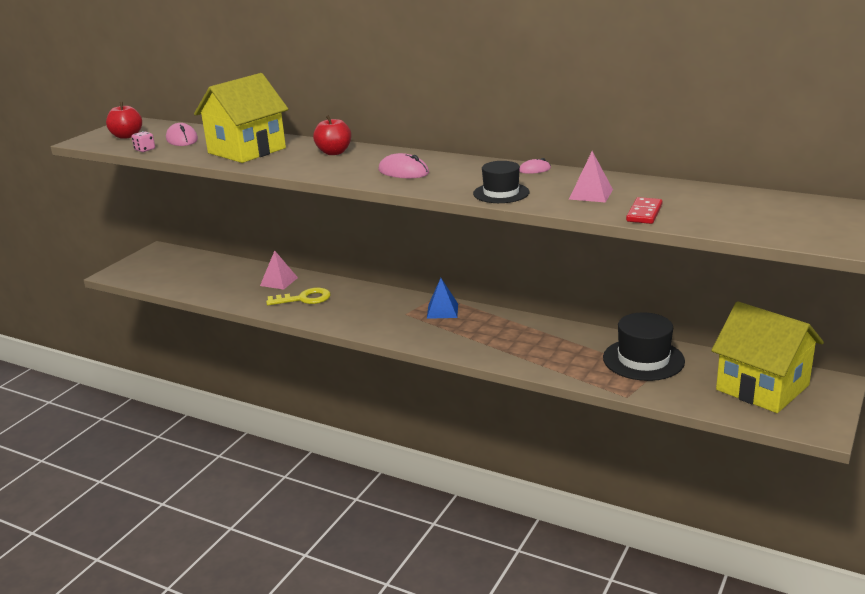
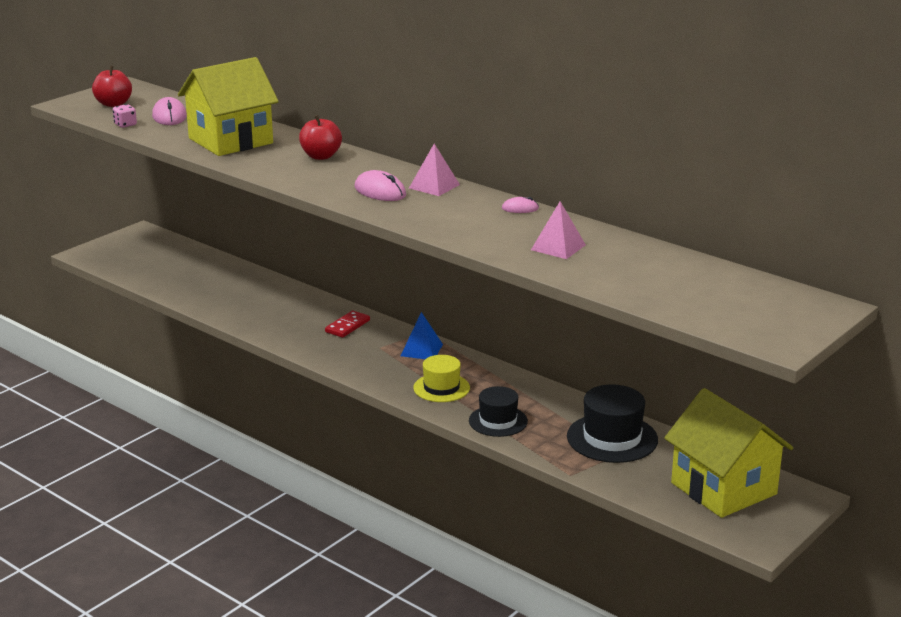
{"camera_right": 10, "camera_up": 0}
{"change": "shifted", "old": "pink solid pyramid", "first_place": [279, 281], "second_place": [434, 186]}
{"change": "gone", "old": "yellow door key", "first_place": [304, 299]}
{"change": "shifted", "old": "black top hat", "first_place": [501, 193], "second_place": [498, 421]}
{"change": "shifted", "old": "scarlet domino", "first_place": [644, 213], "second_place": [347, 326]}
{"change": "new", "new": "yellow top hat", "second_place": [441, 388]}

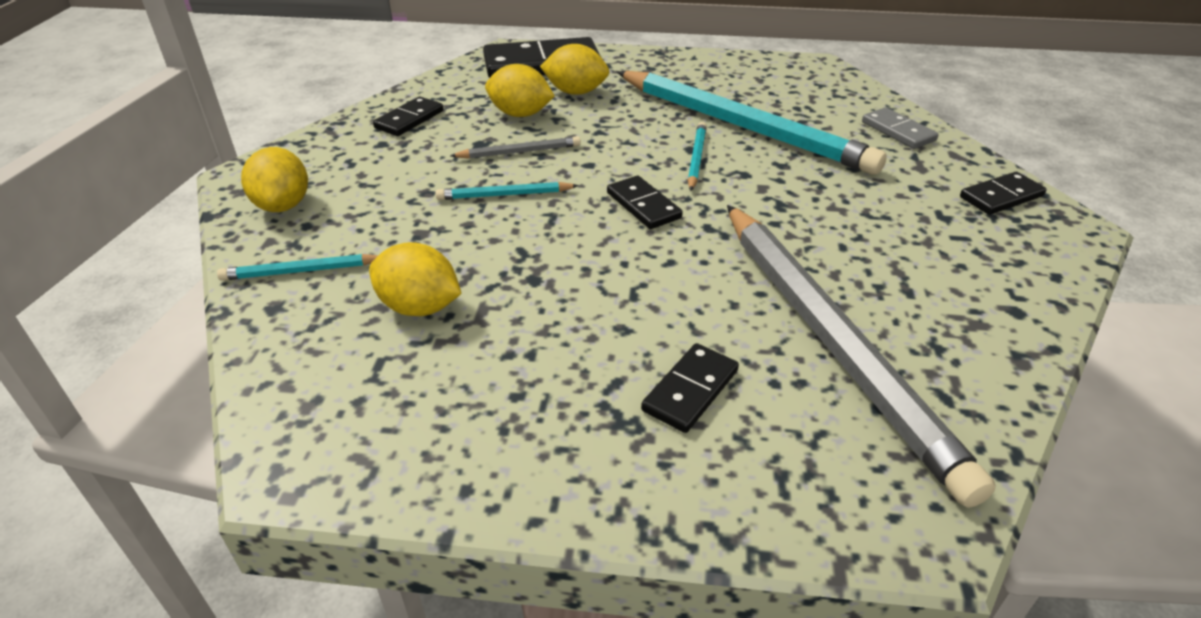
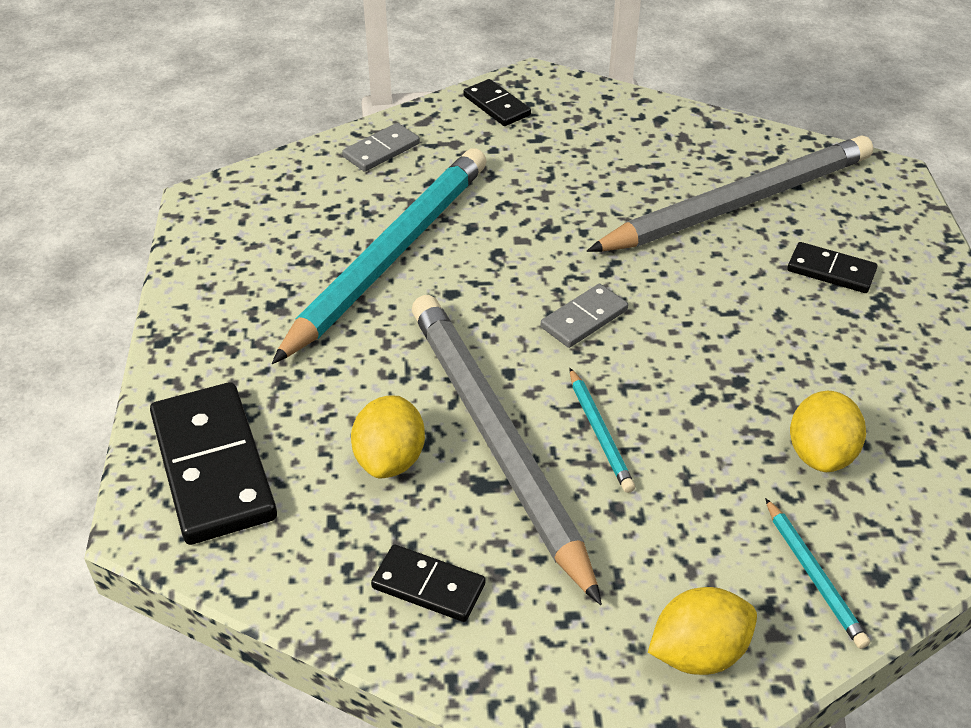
{"camera_right": -100, "camera_up": 5}
{"change": "scaled", "old": "ash-grey wooden pencil", "first_place": [519, 152], "second_place": [496, 439], "factor": 2.48}
{"change": "gone", "old": "yellow lemon", "first_place": [575, 92]}
{"change": "repainted", "old": "black domino", "new": "ash-grey domino", "first_place": [643, 205], "second_place": [584, 318]}
{"change": "gone", "old": "aqua wooden pencil", "first_place": [696, 158]}

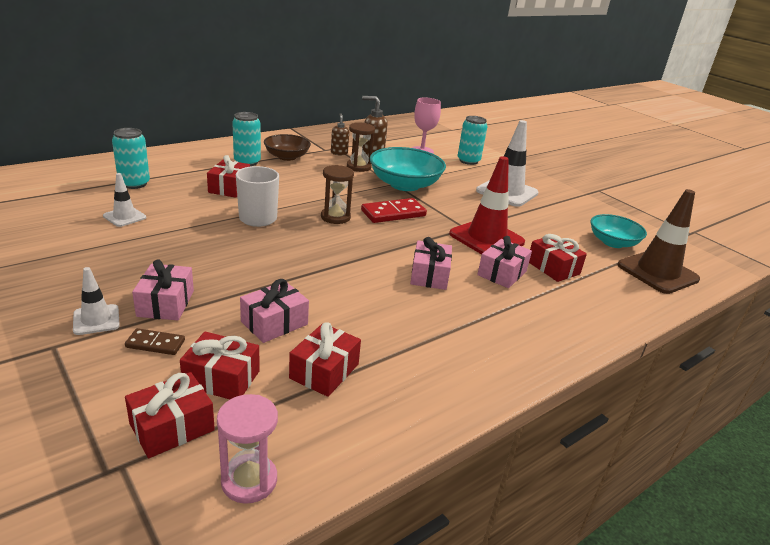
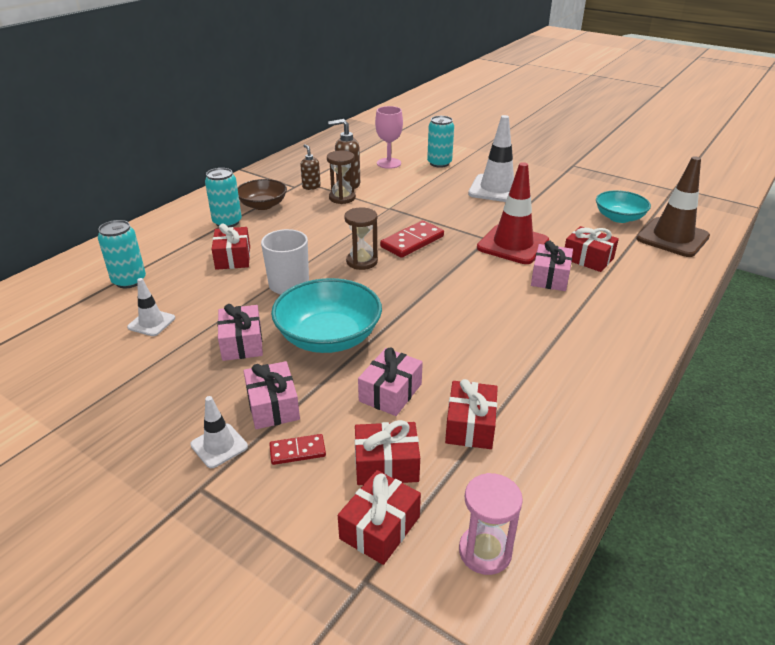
{"camera_right": -15, "camera_up": 5}
{"change": "repainted", "old": "dark brown domino", "new": "scarlet domino", "first_place": [155, 344], "second_place": [297, 451]}
{"change": "shifted", "old": "aqua serving bowl", "first_place": [404, 185], "second_place": [328, 337]}
{"change": "shifted", "old": "pink wrapped gift", "first_place": [429, 275], "second_place": [242, 343]}

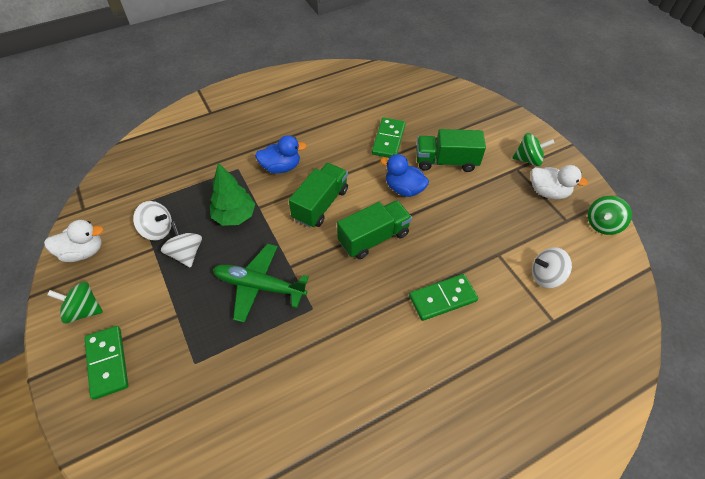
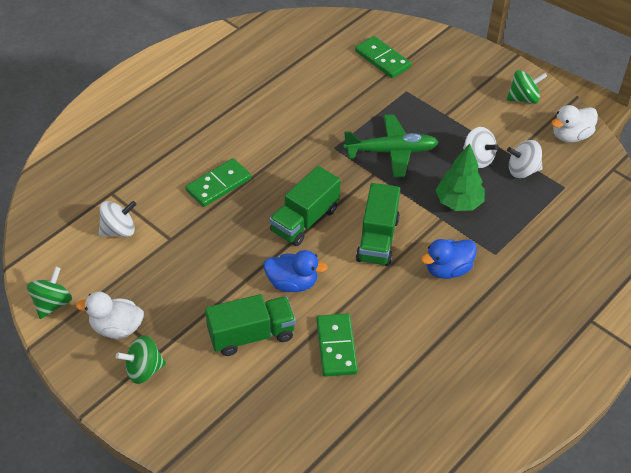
{"camera_right": 160, "camera_up": -5}
{"change": "shifted", "old": "leaf-green domino", "first_place": [108, 362], "second_place": [382, 59]}

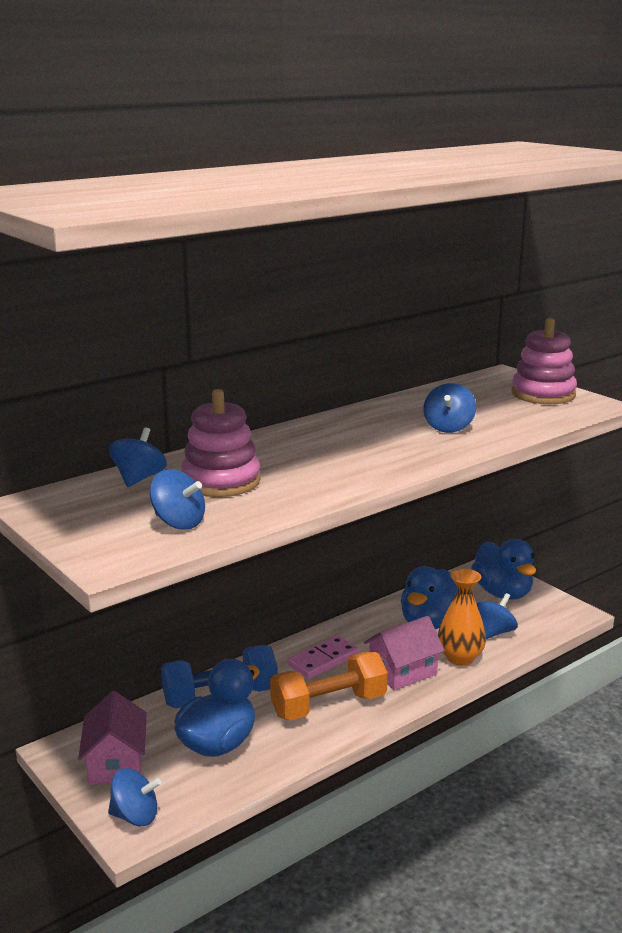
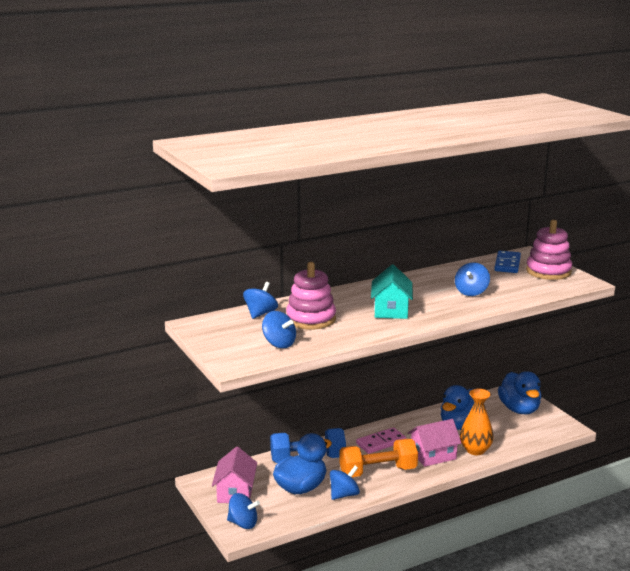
{"camera_right": 10, "camera_up": 0}
{"change": "shifted", "old": "cobalt spinning top", "first_place": [494, 632], "second_place": [344, 495]}
{"change": "new", "new": "aqua toy house", "second_place": [391, 310]}
{"change": "new", "new": "cobalt domino", "second_place": [507, 264]}

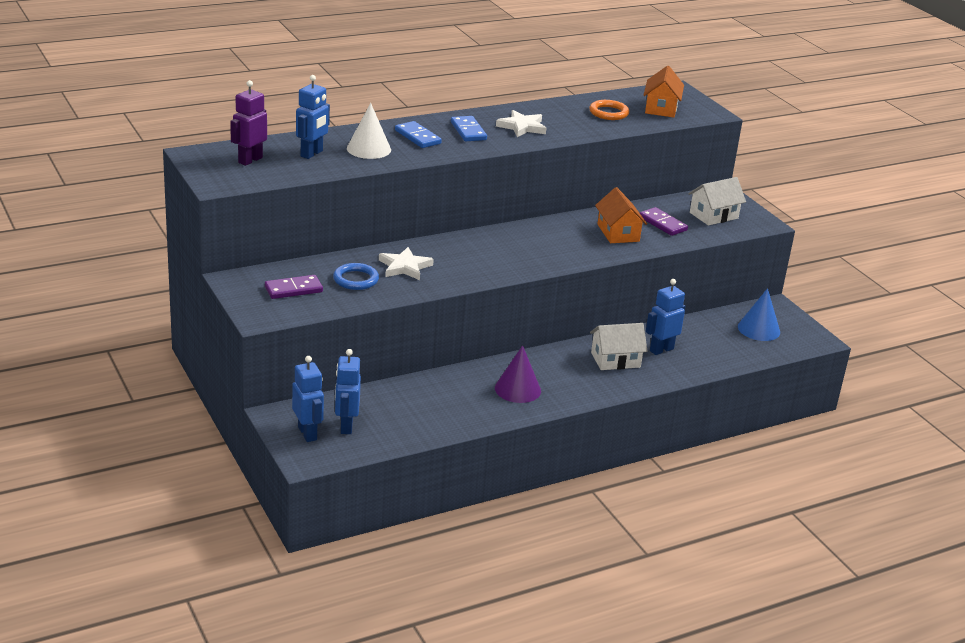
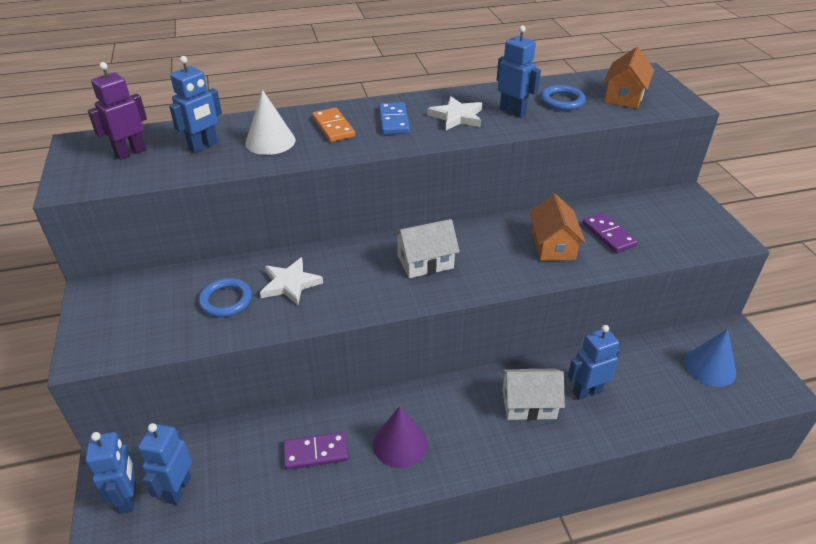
{"camera_right": 15, "camera_up": 10}
{"change": "shifted", "old": "royal purple domino", "first_place": [293, 289], "second_place": [316, 452]}
{"change": "repainted", "old": "cobalt domino", "new": "bright orange domino", "first_place": [418, 137], "second_place": [333, 127]}
{"change": "repainted", "old": "bright orange hoop", "new": "cobalt hoop", "first_place": [608, 113], "second_place": [562, 101]}
{"change": "shifted", "old": "pure white toy house", "first_place": [713, 215], "second_place": [425, 262]}
{"change": "new", "new": "cobalt robot", "second_place": [513, 111]}

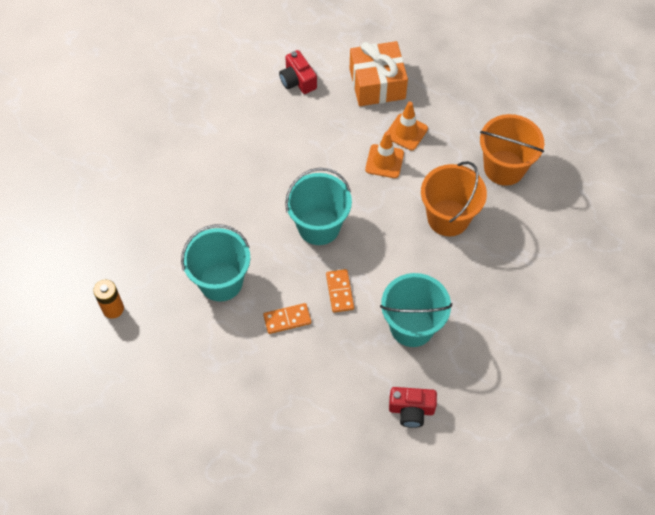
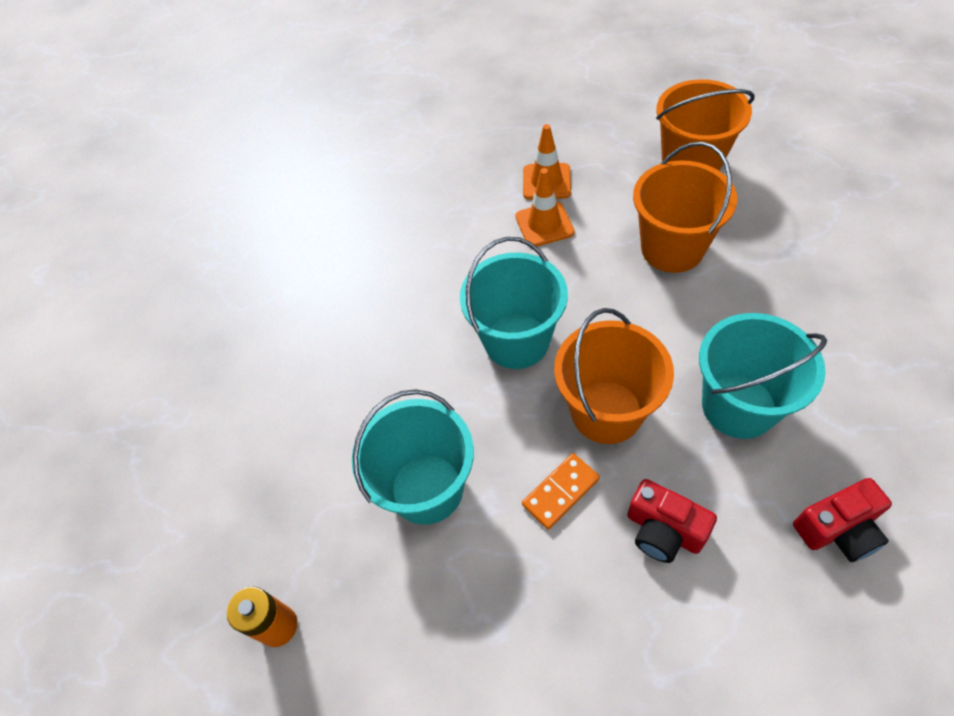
{"camera_right": -20, "camera_up": -5}
{"change": "shifted", "old": "scarlet camera", "first_place": [297, 80], "second_place": [663, 530]}
{"change": "swapped", "old": "bright orange domino", "new": "bright orange bucket", "first_place": [340, 291], "second_place": [606, 411]}
{"change": "gone", "old": "bright orange wrapped gift", "first_place": [377, 84]}

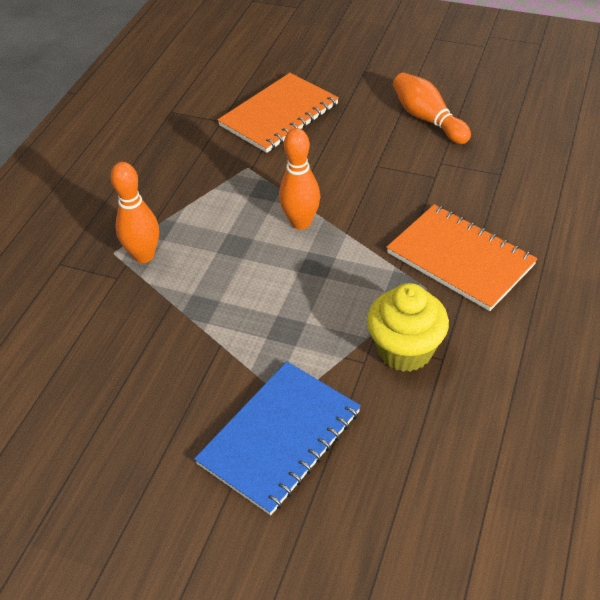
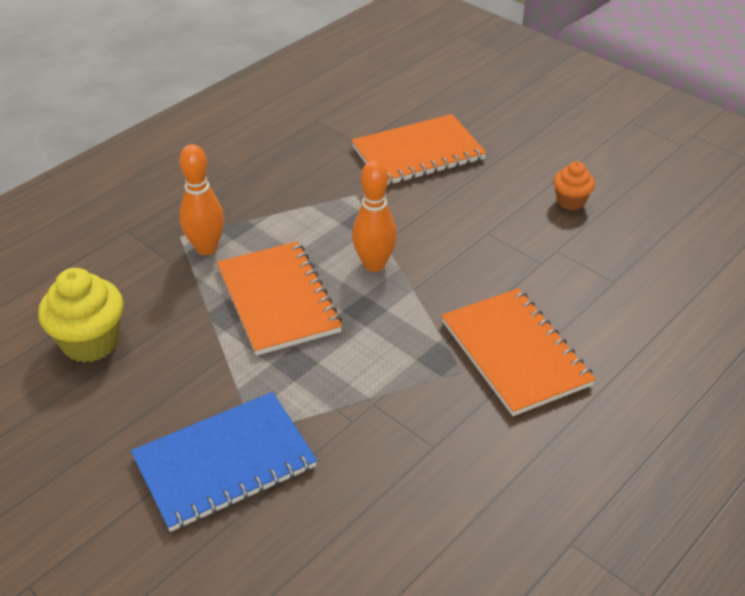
{"camera_right": 20, "camera_up": -5}
{"change": "shifted", "old": "yellow fairy cake", "first_place": [405, 350], "second_place": [90, 342]}
{"change": "swapped", "old": "bright orange bowling pin", "new": "bright orange fairy cake", "first_place": [427, 119], "second_place": [570, 201]}
{"change": "new", "new": "bright orange exercise book", "second_place": [278, 300]}

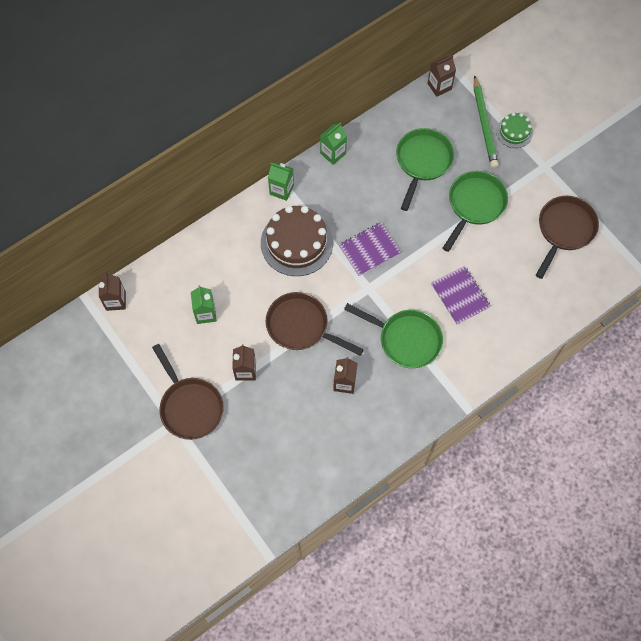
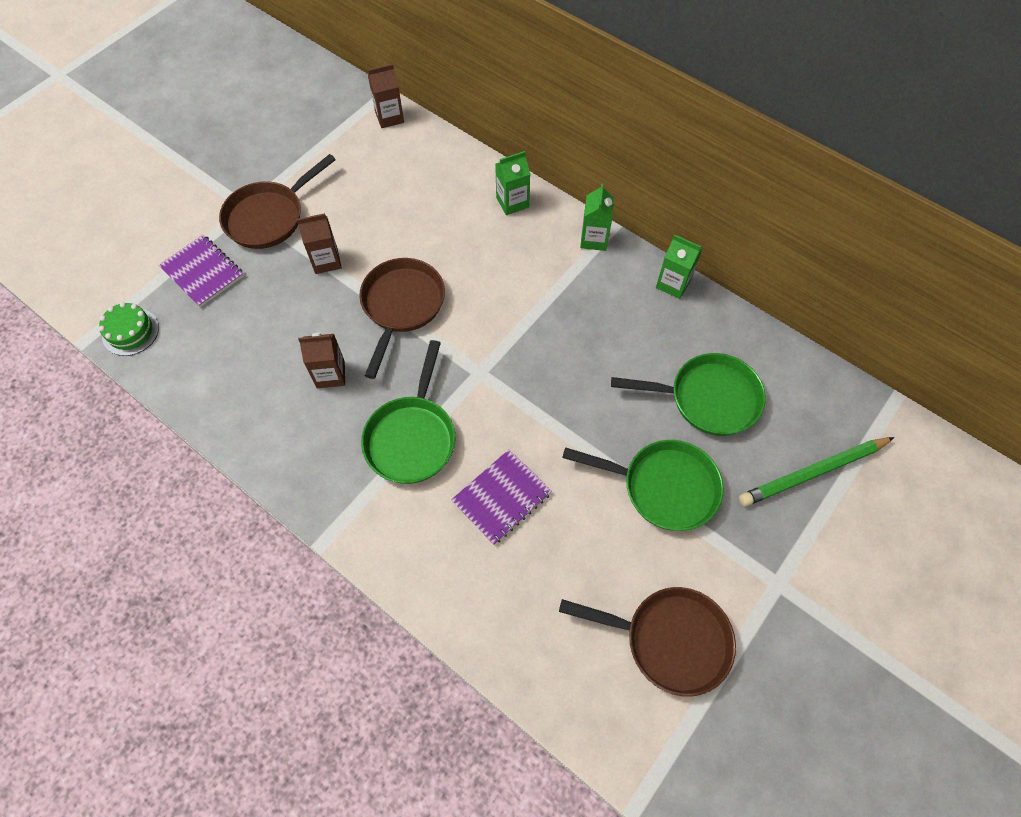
{"camera_right": 75, "camera_up": -5}
{"change": "shifted", "old": "leaf-green juice carton", "first_place": [205, 313], "second_place": [512, 202]}
{"change": "gone", "old": "dark brown layer cake", "first_place": [296, 243]}
{"change": "shifted", "old": "royal purple exercise book", "first_place": [369, 250], "second_place": [203, 272]}
{"change": "gone", "old": "dark brown juice carton", "first_place": [439, 86]}
{"change": "shifted", "old": "leaf-green layer cake", "first_place": [514, 132], "second_place": [130, 332]}

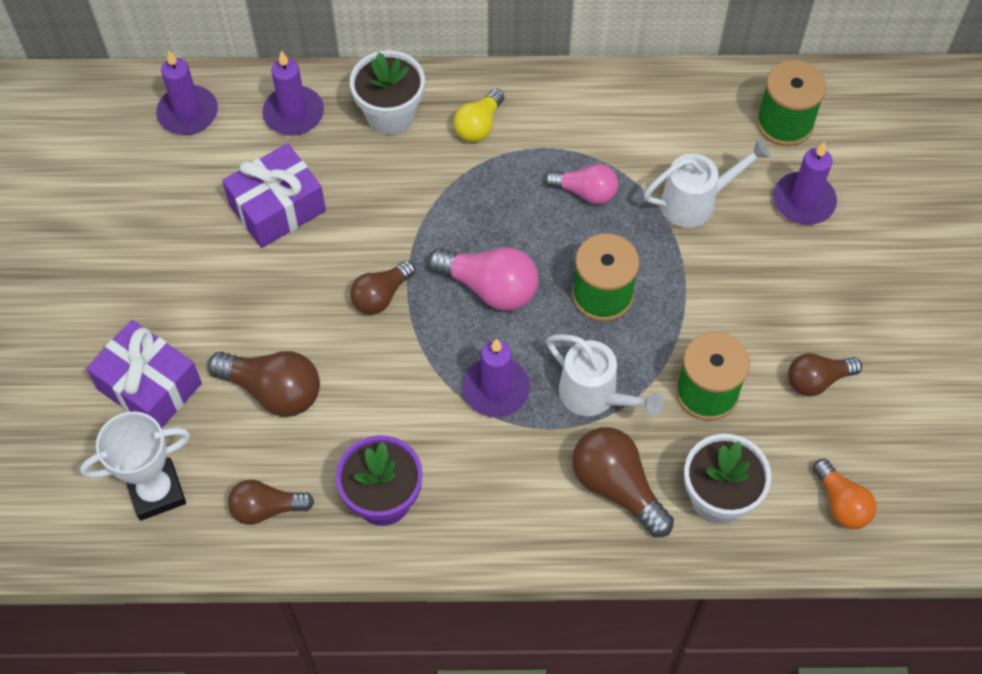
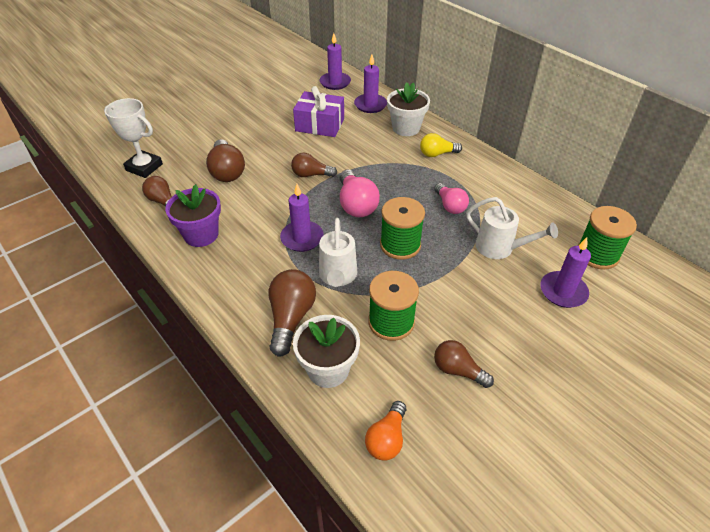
{"camera_right": 50, "camera_up": -15}
{"change": "gone", "old": "royal purple wrapped gift", "first_place": [150, 386]}

